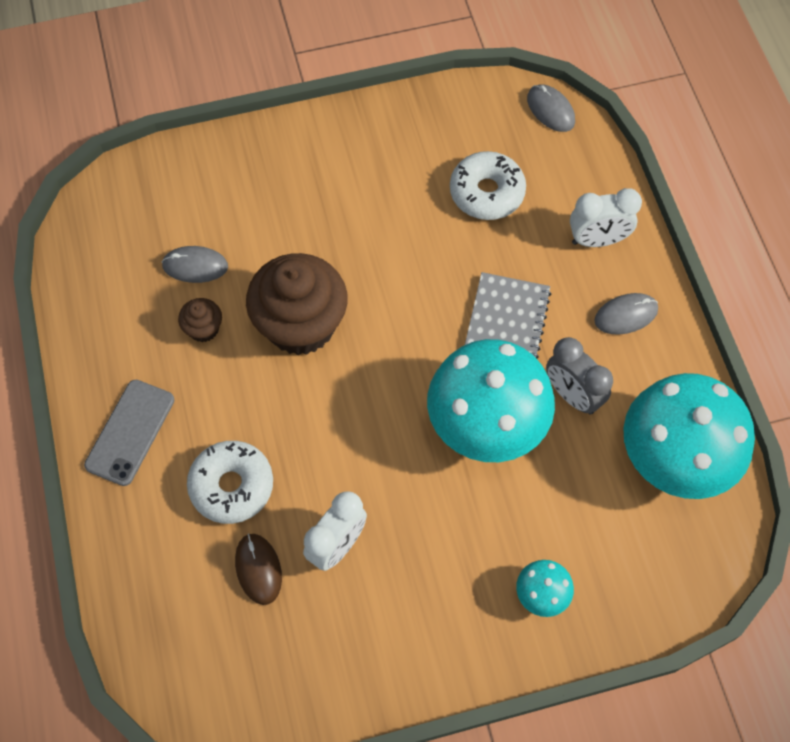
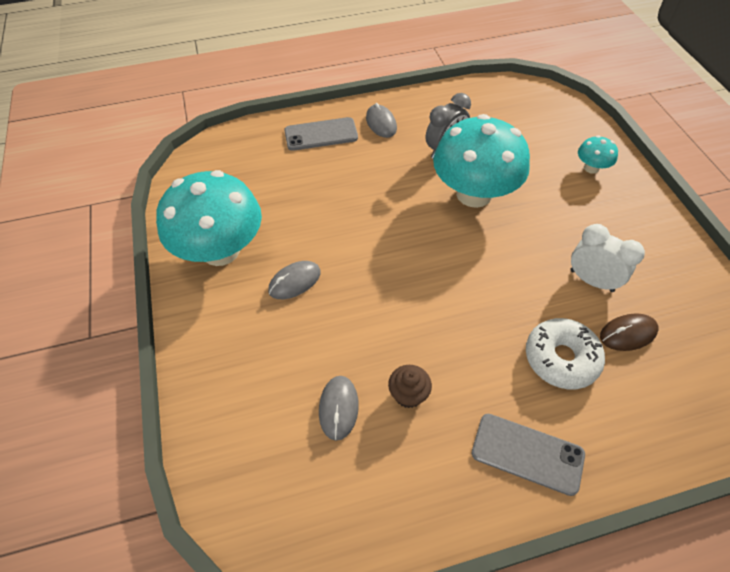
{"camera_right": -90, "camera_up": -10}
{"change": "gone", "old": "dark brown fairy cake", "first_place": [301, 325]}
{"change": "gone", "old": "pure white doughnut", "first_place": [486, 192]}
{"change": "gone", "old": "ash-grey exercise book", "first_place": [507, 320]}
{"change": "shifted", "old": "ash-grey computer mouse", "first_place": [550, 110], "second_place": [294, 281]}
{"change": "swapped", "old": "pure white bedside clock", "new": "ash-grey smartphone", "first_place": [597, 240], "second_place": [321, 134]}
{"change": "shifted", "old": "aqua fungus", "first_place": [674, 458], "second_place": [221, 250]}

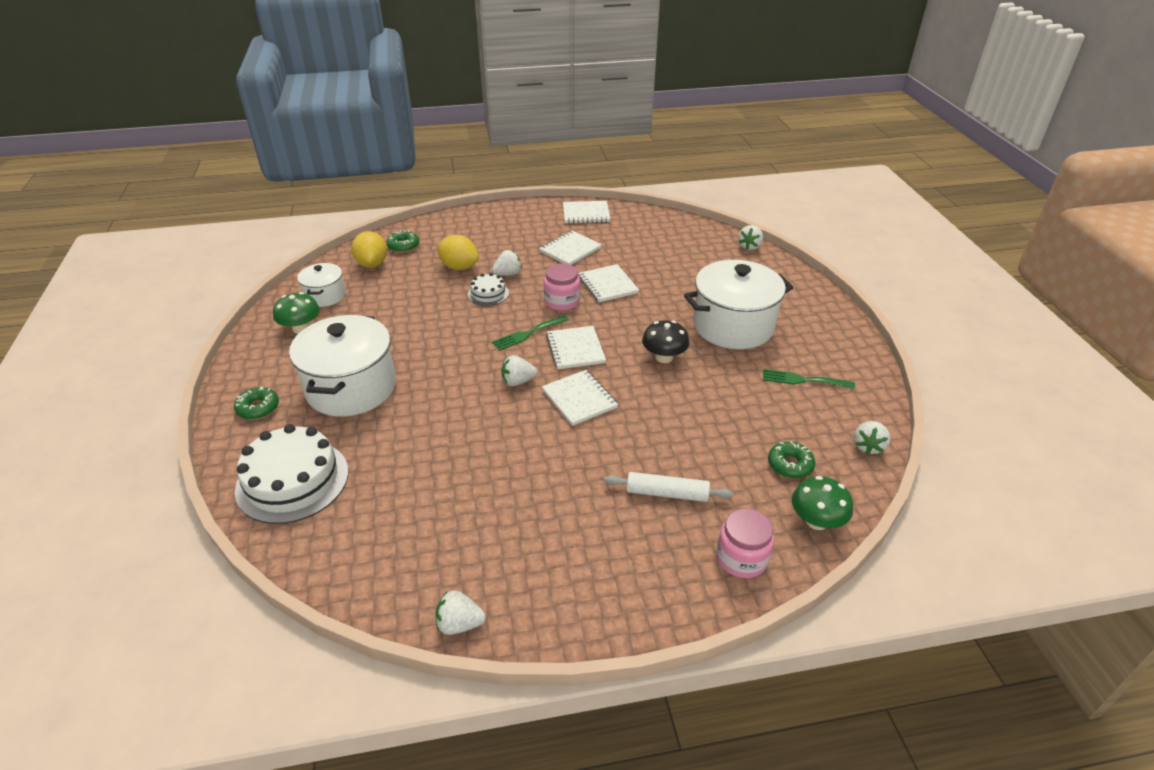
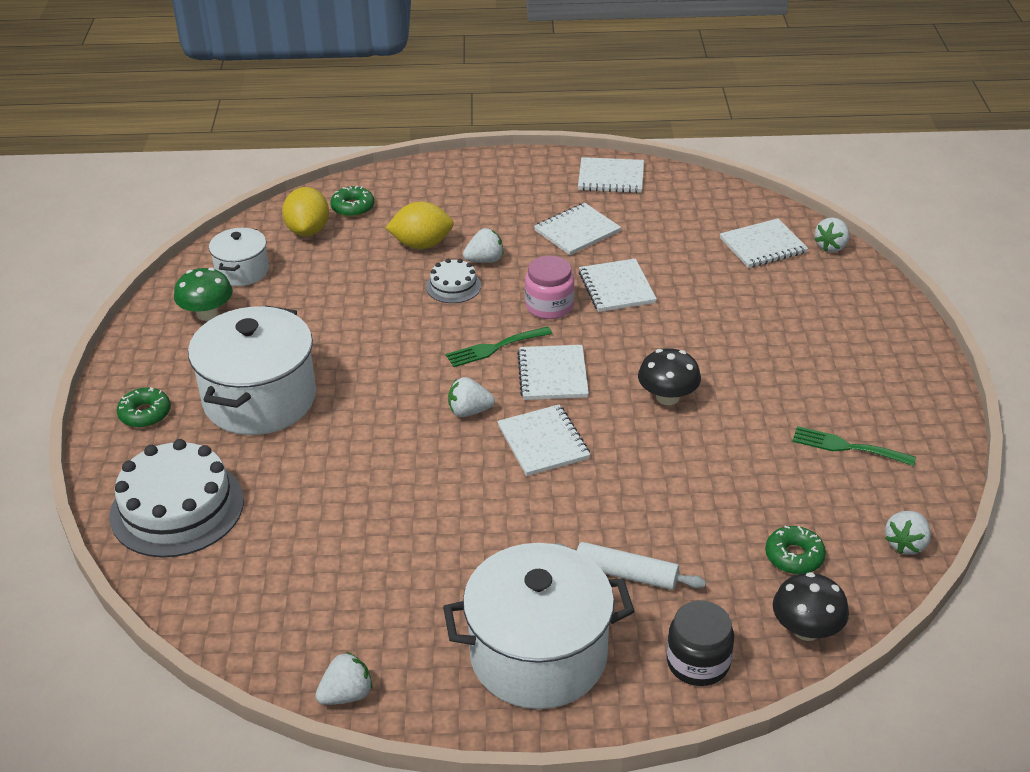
{"camera_right": 10, "camera_up": 0}
{"change": "rotated", "old": "pure white berry", "first_place": [459, 624], "second_place": [346, 694], "degrees": 135}
{"change": "rotated", "old": "yellow lemon", "first_place": [459, 267], "second_place": [421, 244], "degrees": -45}
{"change": "shifted", "old": "pure white cooking pot", "first_place": [733, 326], "second_place": [538, 655]}
{"change": "repainted", "old": "pink jam jar", "new": "black jam jar", "first_place": [741, 558], "second_place": [698, 662]}
{"change": "repainted", "old": "leaf-green fungus", "new": "black fungus", "first_place": [816, 521], "second_place": [806, 629]}
{"change": "new", "new": "pure white exercise book", "second_place": [763, 246]}

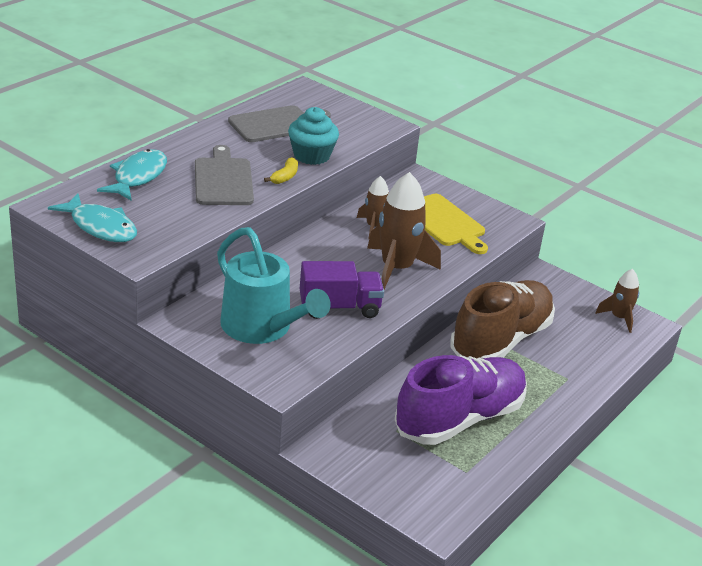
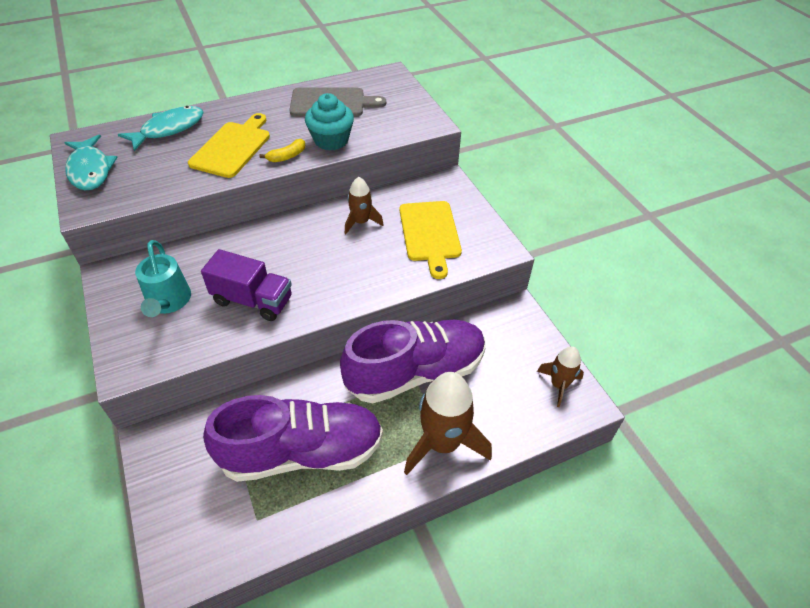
{"camera_right": 30, "camera_up": 15}
{"change": "repainted", "old": "ash-grey bread board", "new": "yellow bread board", "first_place": [223, 180], "second_place": [232, 147]}
{"change": "scaled", "old": "aqua watering can", "first_place": [263, 328], "second_place": [168, 302], "factor": 0.66}
{"change": "shifted", "old": "dark brown toy rocket", "first_place": [396, 269], "second_place": [442, 443]}
{"change": "repainted", "old": "dark brown shoe", "new": "royal purple shoe", "first_place": [500, 340], "second_place": [415, 372]}

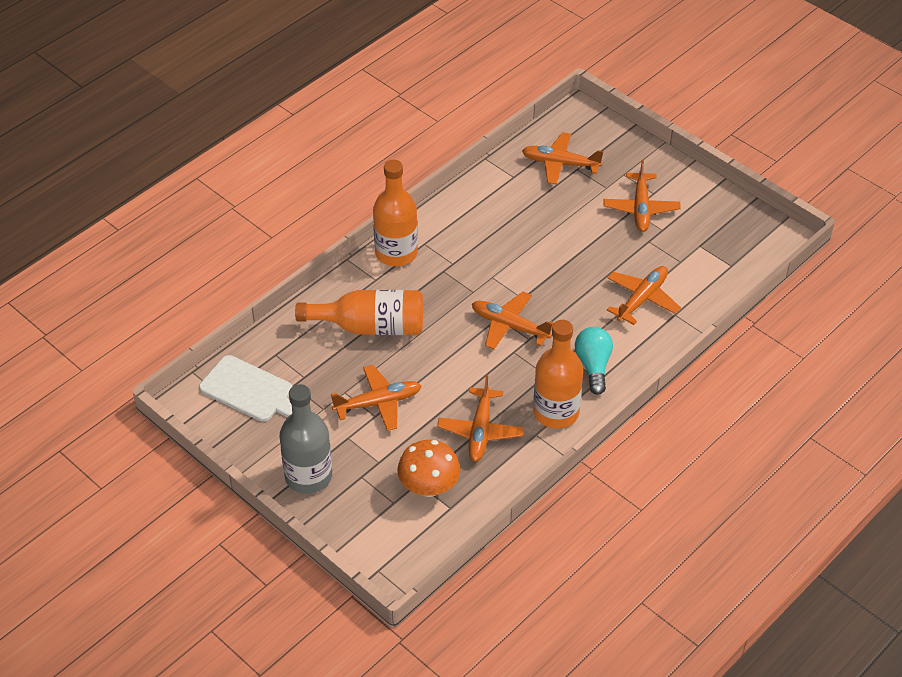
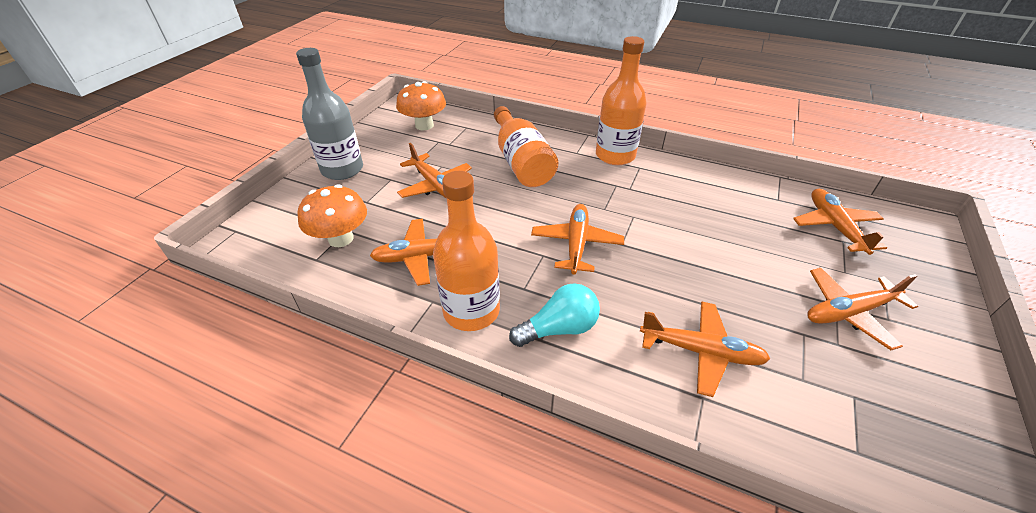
{"camera_right": 70, "camera_up": -5}
{"change": "swapped", "old": "pure white bread board", "new": "bright orange fungus", "first_place": [250, 391], "second_place": [424, 125]}

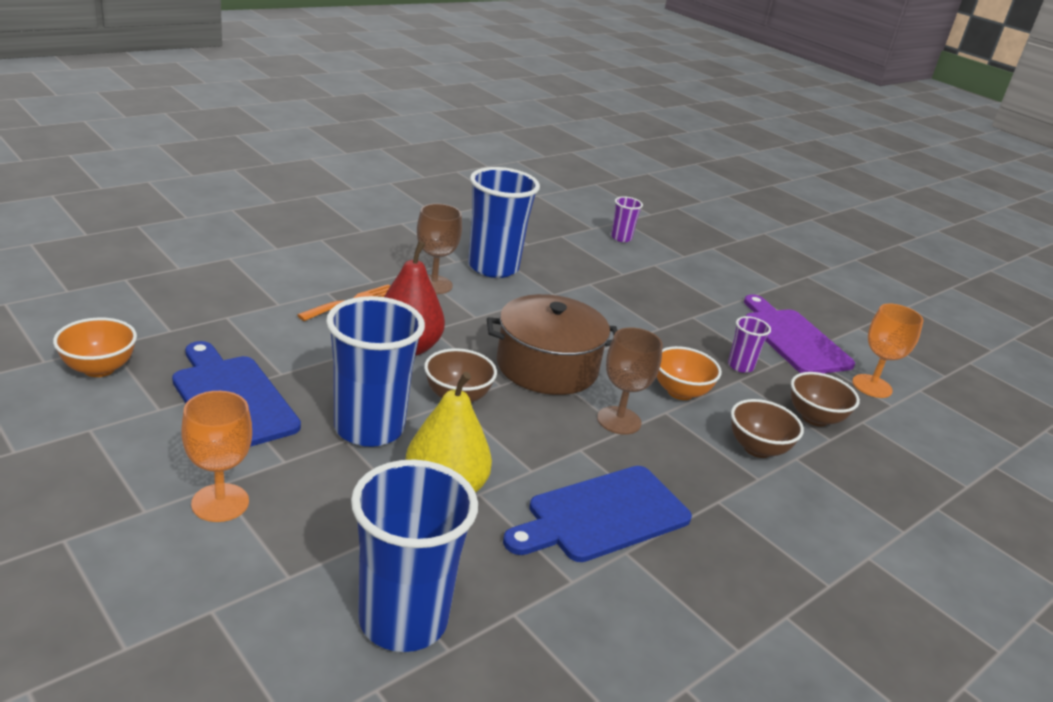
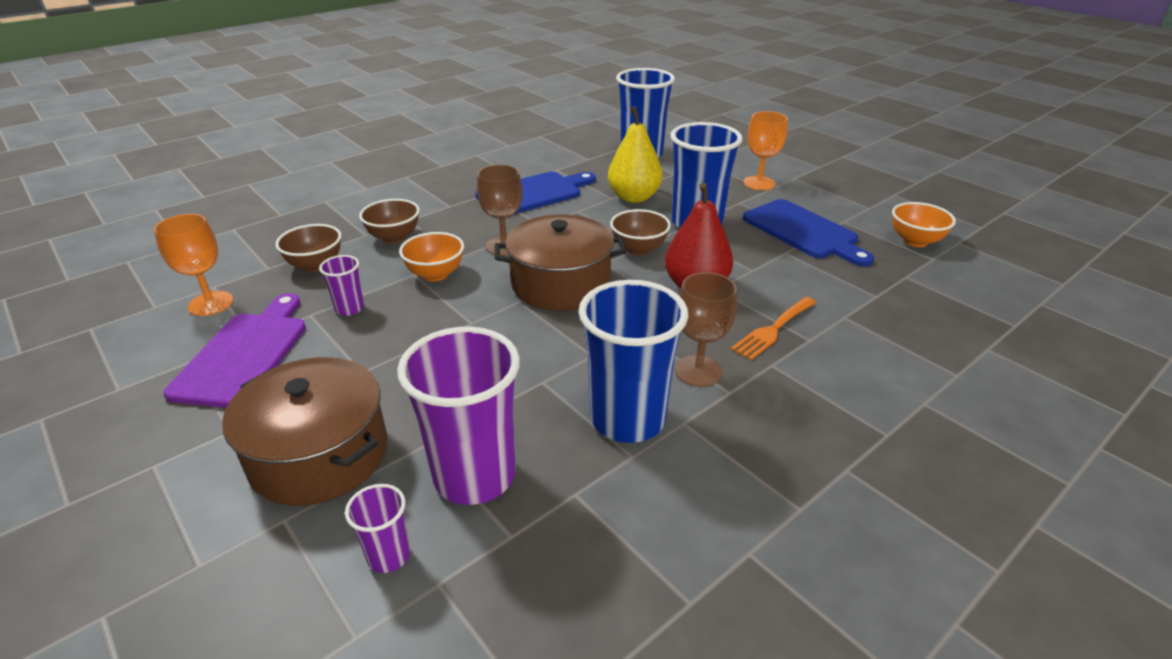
{"camera_right": -175, "camera_up": 5}
{"change": "rotated", "old": "royal purple bread board", "first_place": [793, 339], "second_place": [244, 354], "degrees": -150}
{"change": "new", "new": "dark brown cooking pot", "second_place": [319, 454]}
{"change": "new", "new": "royal purple beaker", "second_place": [474, 476]}

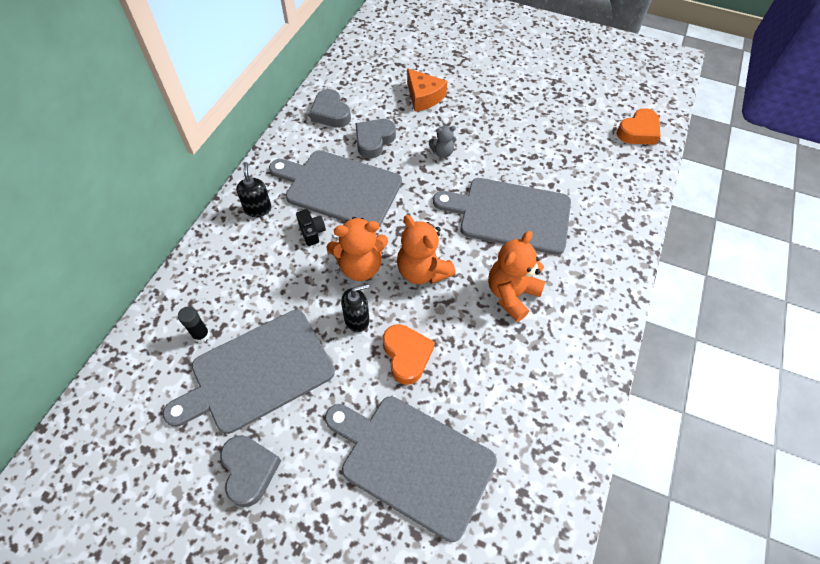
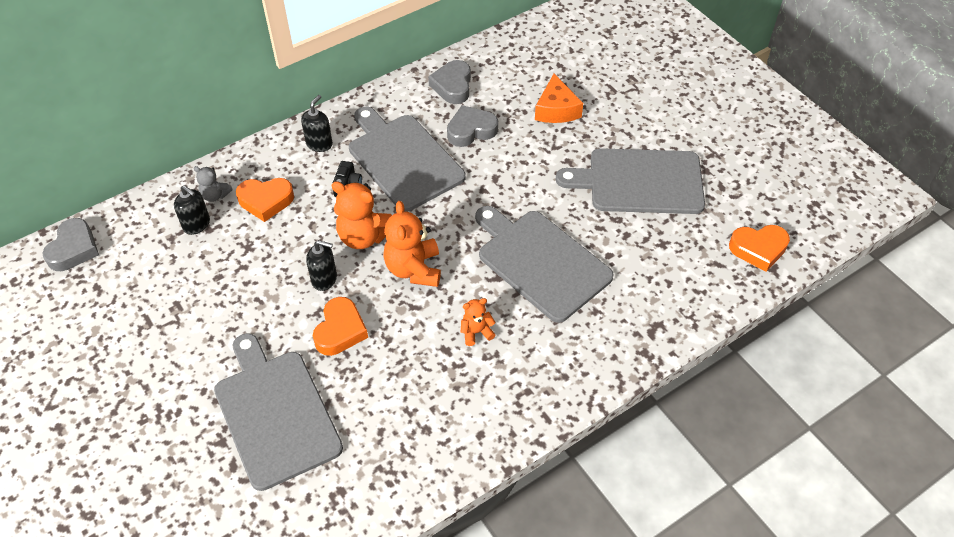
{"camera_right": 35, "camera_up": -5}
{"change": "shifted", "old": "ash-grey bread board", "first_place": [257, 372], "second_place": [640, 181]}
{"change": "swapped", "old": "black stick of glue", "new": "black pump bottle", "first_place": [201, 335], "second_place": [196, 224]}
{"change": "shifted", "old": "ash-grey heart", "first_place": [249, 470], "second_place": [74, 249]}
{"change": "shifted", "old": "ash-grey stuffed bear", "first_place": [442, 152], "second_place": [215, 195]}
{"change": "scaled", "old": "bright orange stuffed bear", "first_place": [511, 294], "second_place": [476, 332], "factor": 0.54}
{"change": "new", "new": "bright orange heart", "second_place": [266, 201]}

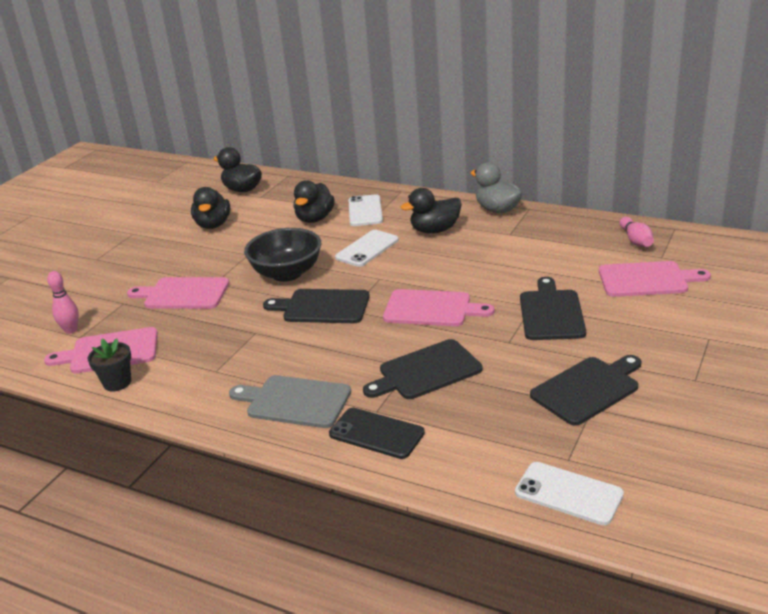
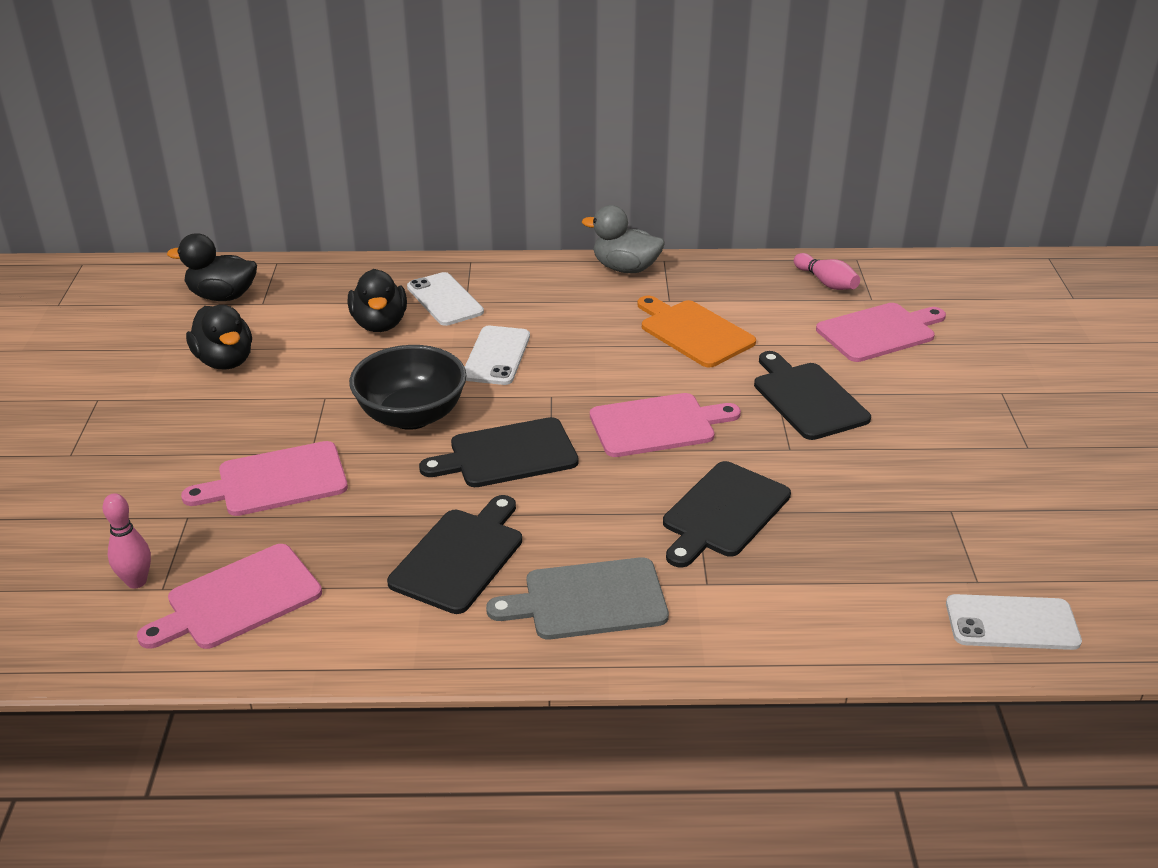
{"camera_right": -30, "camera_up": 5}
{"change": "gone", "old": "black potted plant", "first_place": [117, 383]}
{"change": "gone", "old": "black smartphone", "first_place": [376, 433]}
{"change": "gone", "old": "black duck", "first_place": [435, 230]}
{"change": "shifted", "old": "black bread board", "first_place": [588, 389], "second_place": [460, 557]}
{"change": "new", "new": "bright orange bread board", "second_place": [693, 332]}

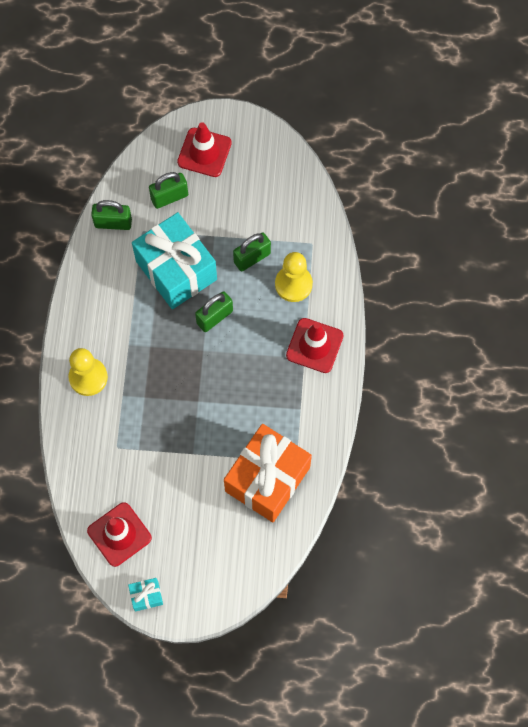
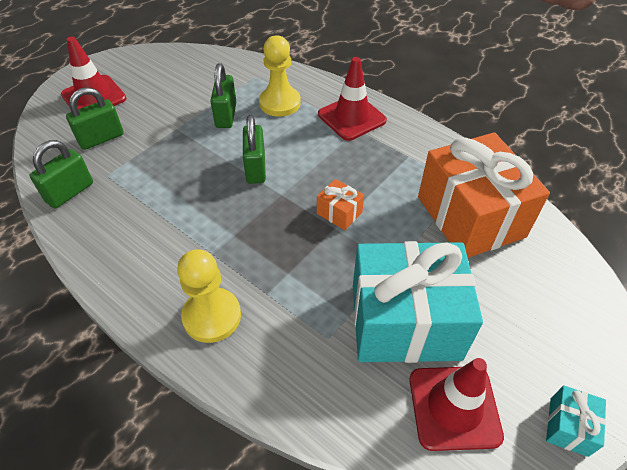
{"camera_right": -55, "camera_up": -20}
{"change": "shifted", "old": "aqua wrapped gift", "first_place": [176, 270], "second_place": [405, 322]}
{"change": "rotated", "old": "leaf-green small lock", "first_place": [169, 197], "second_place": [101, 138], "degrees": 45}
{"change": "new", "new": "bright orange wrapped gift", "second_place": [339, 213]}

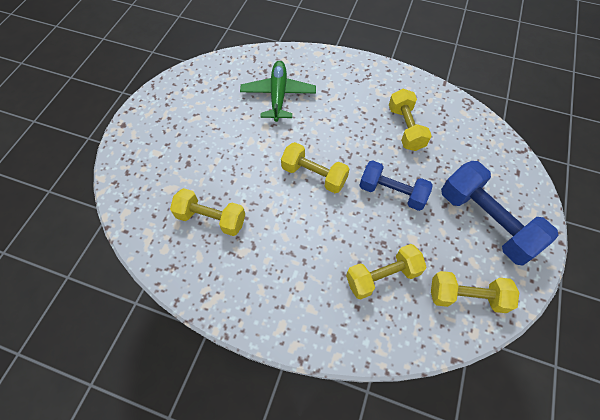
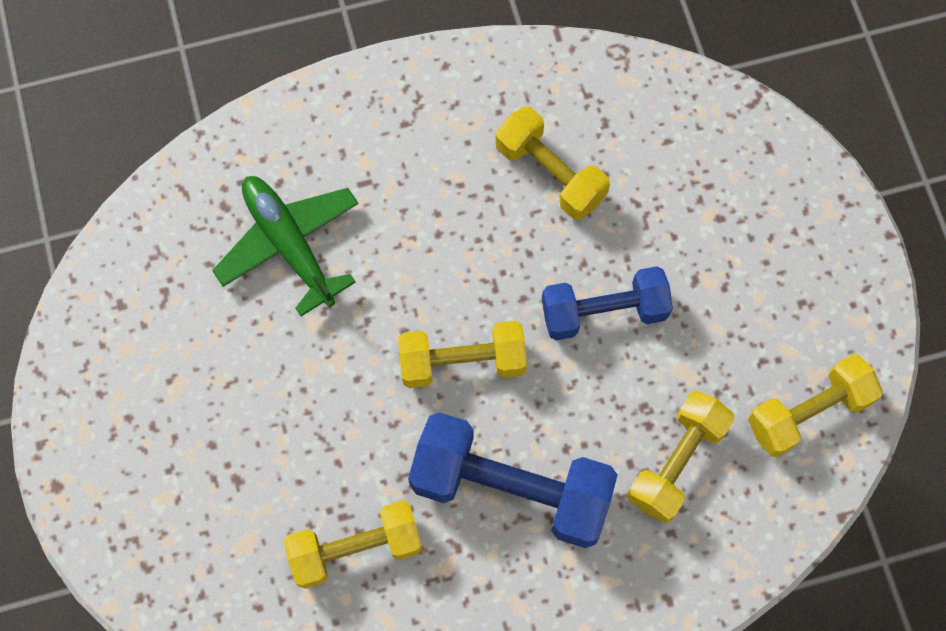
{"camera_right": -35, "camera_up": 10}
{"change": "shifted", "old": "cobalt hand weight", "first_place": [486, 221], "second_place": [511, 488]}

